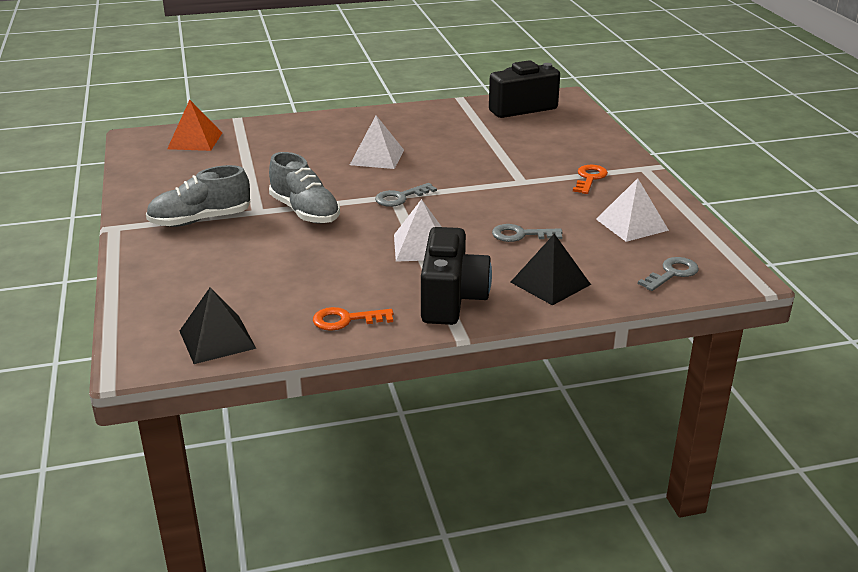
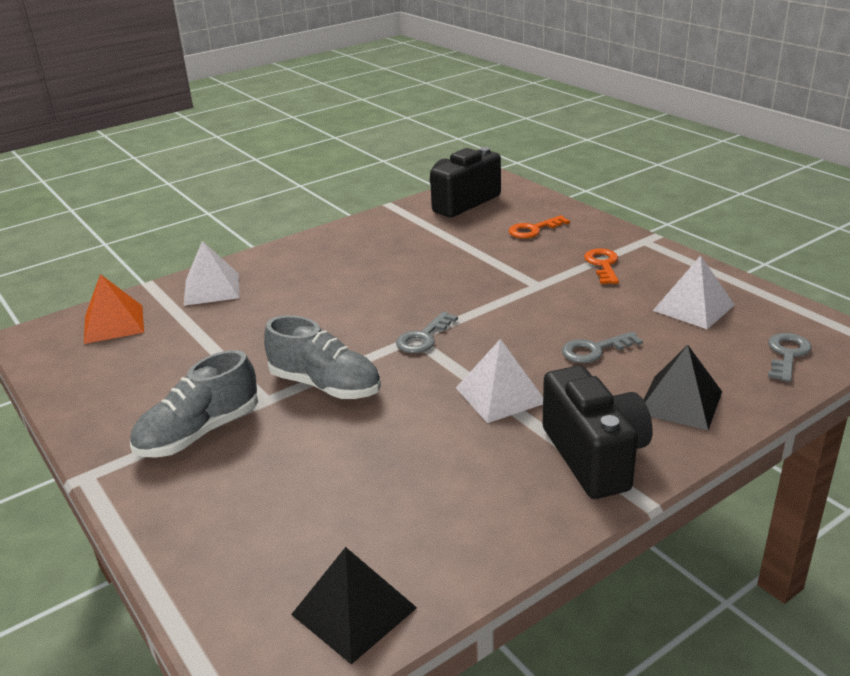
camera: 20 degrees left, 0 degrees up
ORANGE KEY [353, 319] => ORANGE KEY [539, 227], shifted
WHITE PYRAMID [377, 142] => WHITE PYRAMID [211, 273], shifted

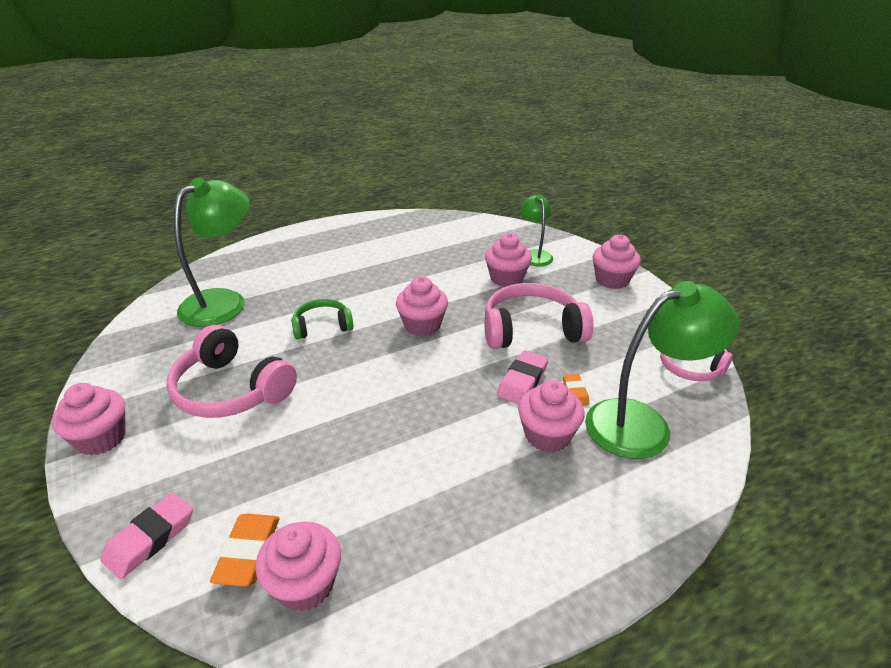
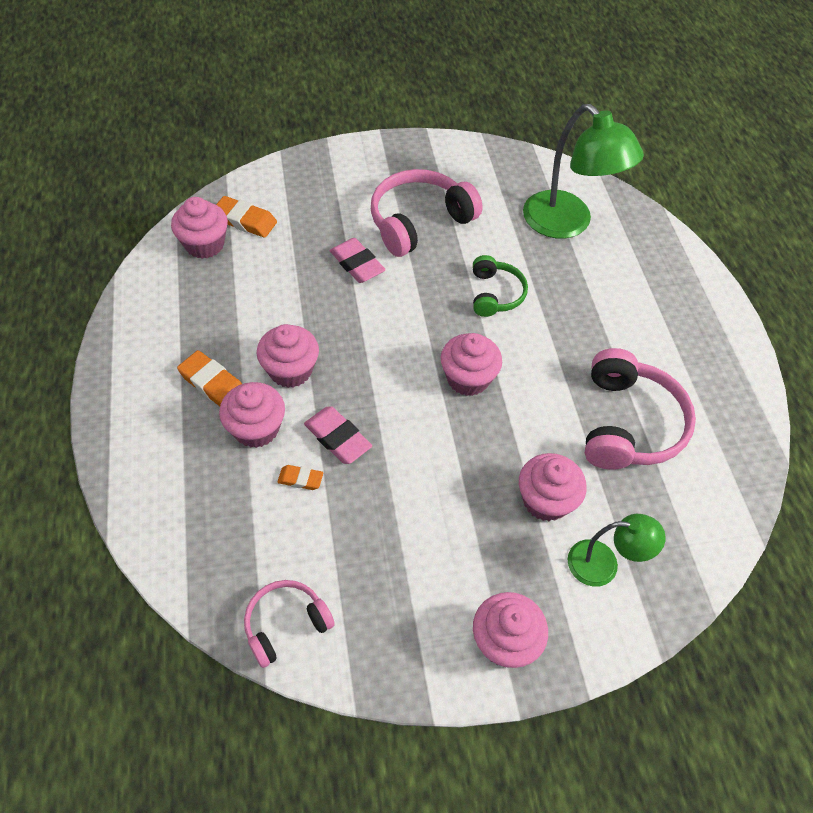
camera: 105 degrees right, 20 degrees up
GREEN LAMP [662, 370] => nothing
nothing => ORANGE ERASER [209, 378]
PINK CUPCAKE [89, 419] => PINK CUPCAKE [288, 356], shifted
PINK ERASER [146, 535] => PINK ERASER [358, 260], shifted
PINK HEADPHONES [538, 316] => PINK HEADPHONES [640, 409], shifted

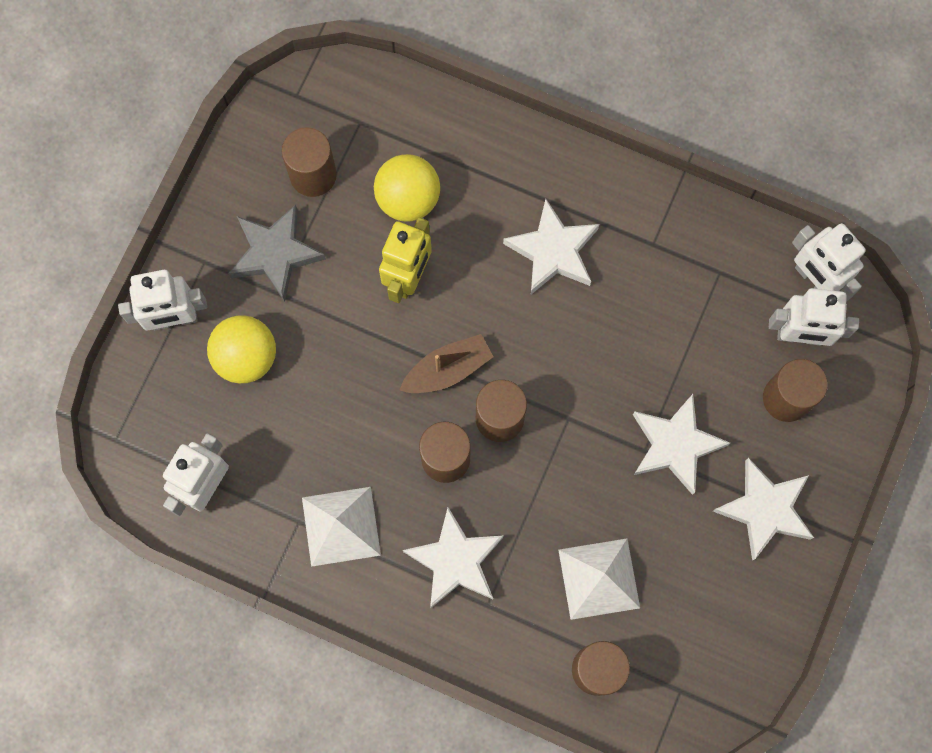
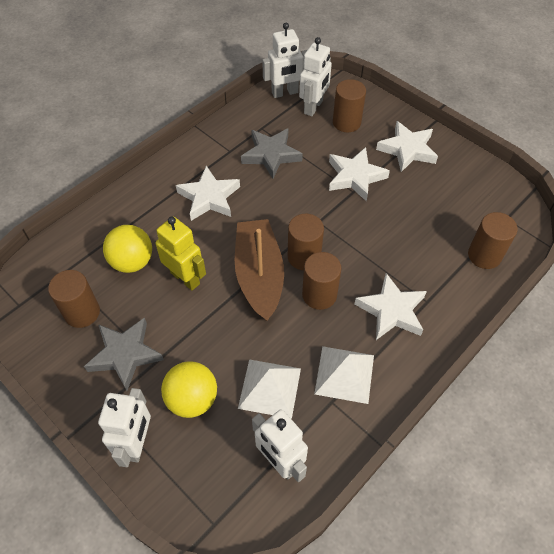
camera: 70 degrees left, 20 degrees down
nothing => GREY STAR [272, 154]
WHITE PYRAMID [599, 579] => WHITE PYRAMID [269, 389], shifted
BROWN BOAT [446, 363] => BROWN BOAT [259, 270], x1.68

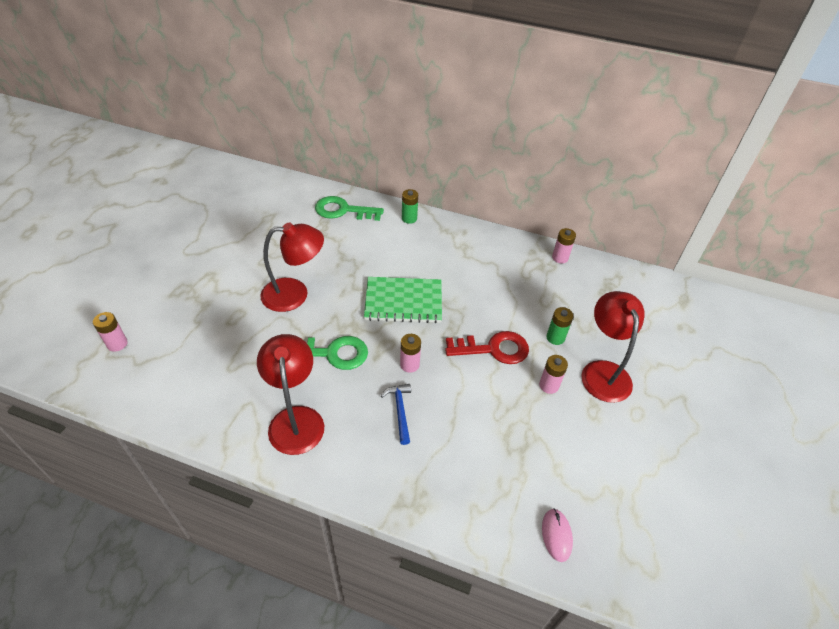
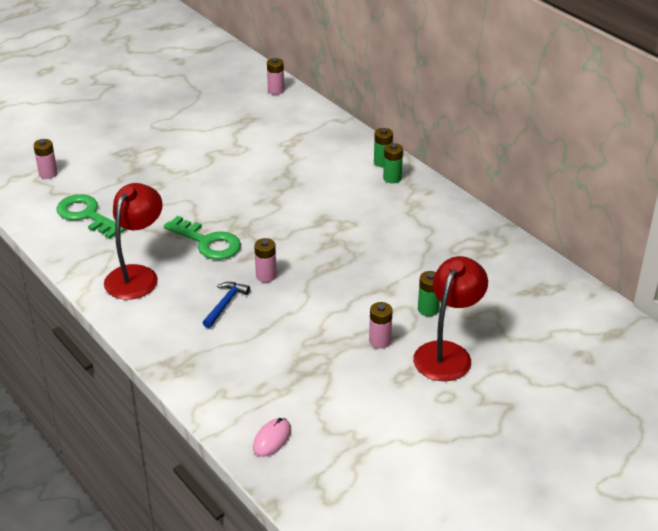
camera: 35 degrees right, 10 degrees down
RED LAMP [292, 267] => nothing
GREEN NOTEBOOK [403, 300] => nothing
RED KEY [487, 347] => nothing
nothing => GREEN BATTERY [393, 163]
GREEN KEY [349, 208] => GREEN KEY [91, 216], shifted
PINK BATTERY [564, 245] => PINK BATTERY [275, 76], shifted

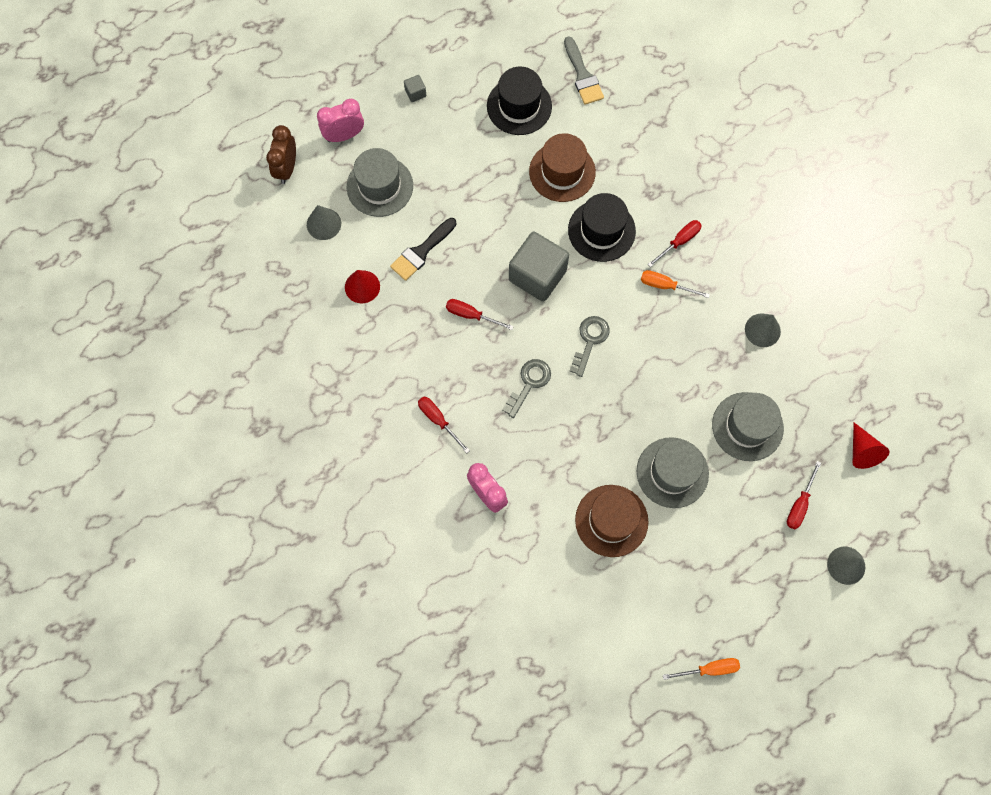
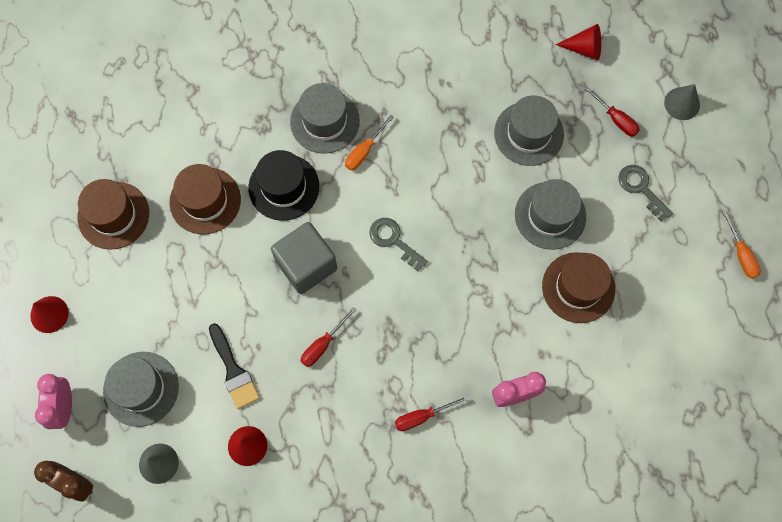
camera: 70 degrees left, 0 degrees up
GREY BRUSH [584, 71] => nothing
GREY CONE [763, 330] => nothing
GREY KEY [526, 388] => GREY KEY [645, 193], shifted
GREY CUBE [415, 88] => RED CONE [49, 314]
RED SCREWDRIVER [675, 243] => GREY HAT [325, 118]
BLACK HAT [519, 101] => BROWN HAT [113, 214]
ORANGE SCREWDRIVER [701, 669] => ORANGE SCREWDRIVER [741, 244], 150 degrees clockwise

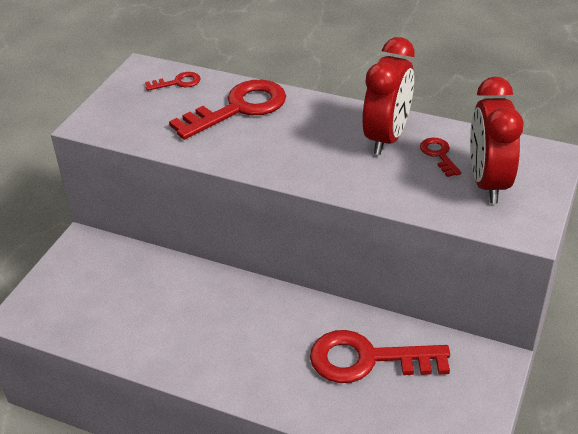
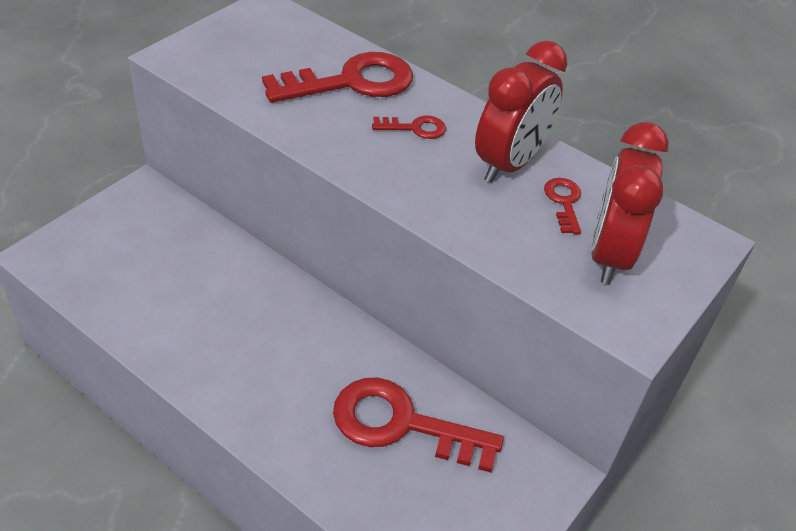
camera: 10 degrees right, 5 degrees up
RED KEY [172, 81] => RED KEY [409, 127], shifted

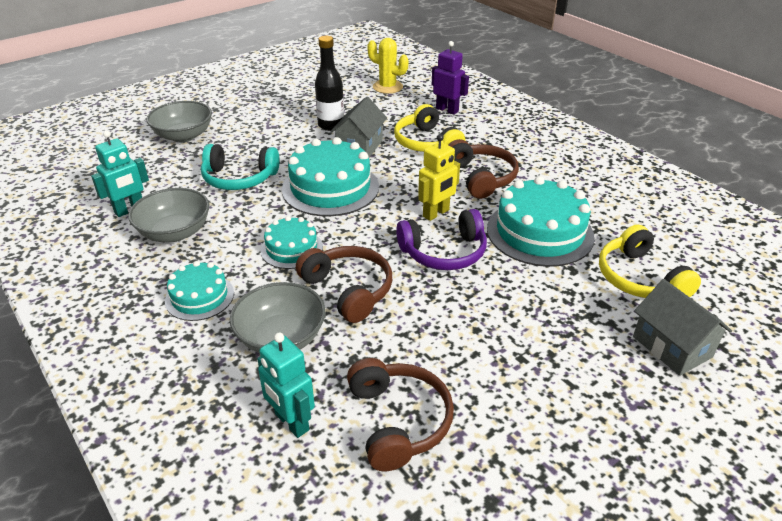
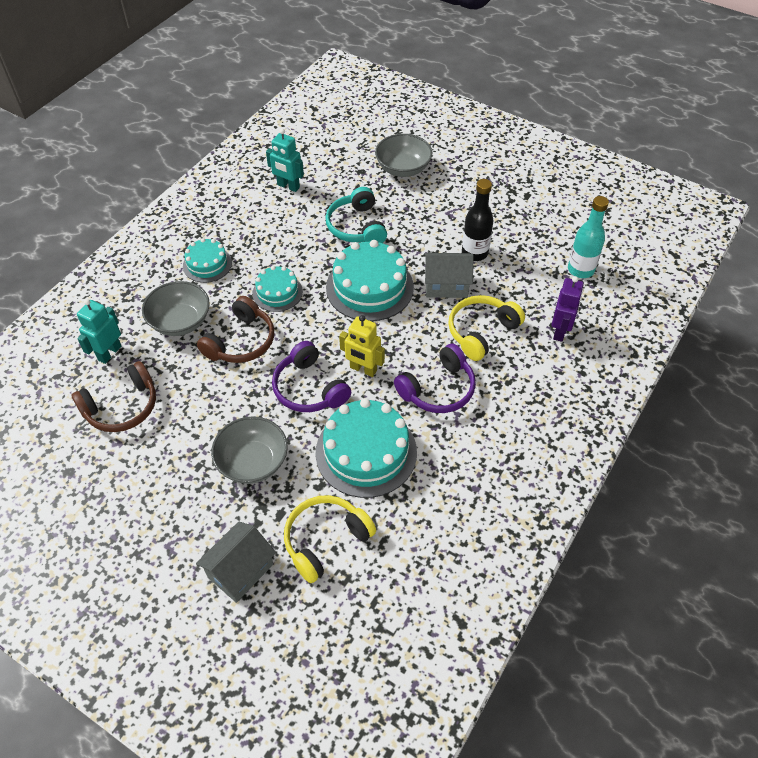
camera: 70 degrees right, 15 degrees up
GREY BOWL [169, 215] => GREY BOWL [249, 450], shifted
YELLOW CACTUS [387, 66] => TURQUOISE BOTTLE [588, 237]
BROWN HEADPHONES [483, 169] => PURPLE HEADPHONES [435, 378]

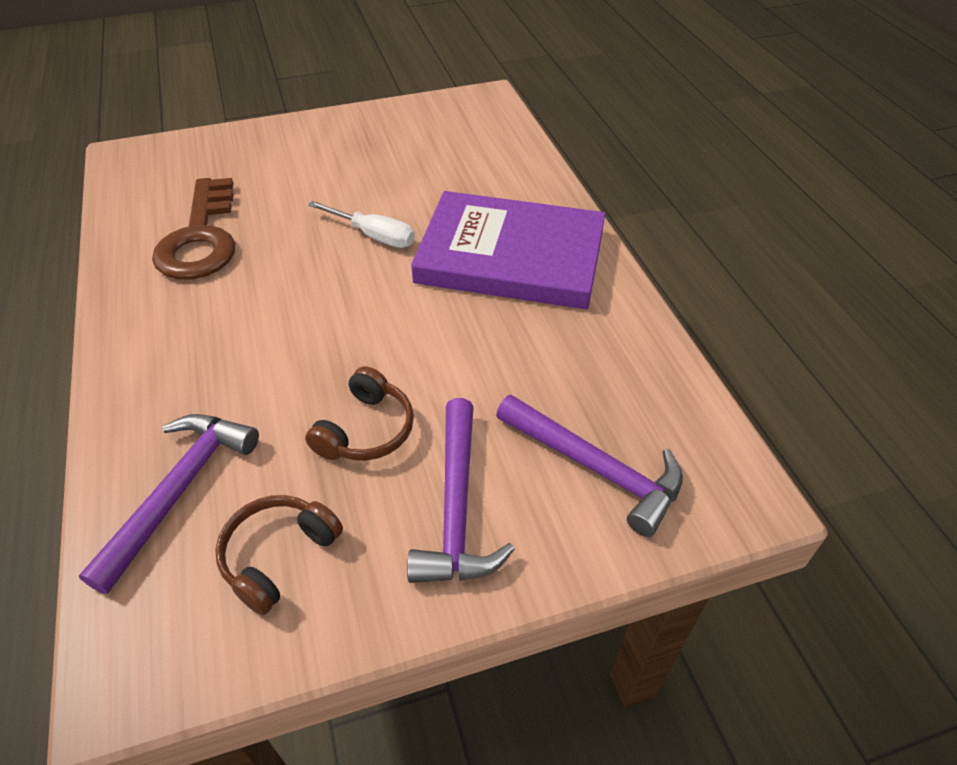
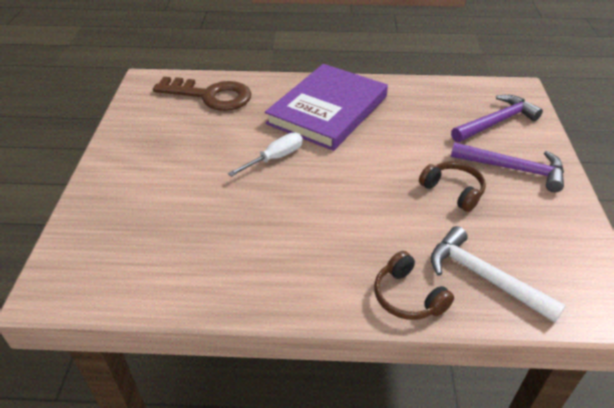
camera: 70 degrees left, 5 degrees down
BROWN KEY [193, 228] => BROWN KEY [202, 94], shifted
BROWN HEADPHONES [279, 555] => BROWN HEADPHONES [414, 285], shifted
PURPLE HAMMER [169, 504] => WHITE HAMMER [498, 274]

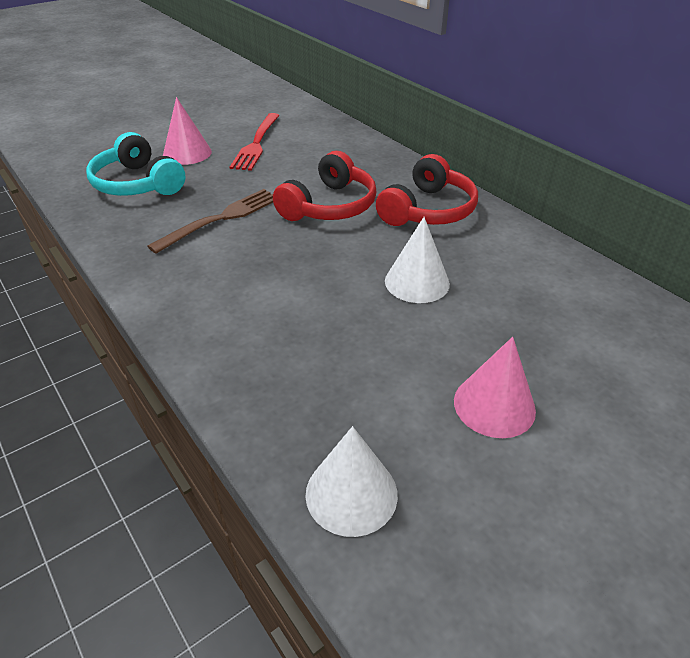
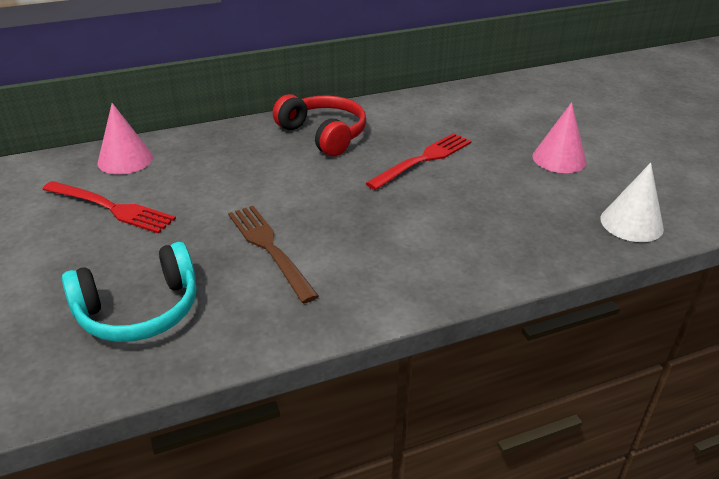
camera: 75 degrees left, 5 degrees down
RED HEADPHONES [325, 186] => nothing
PINK CONE [187, 131] => PINK CONE [125, 138], shifted
WHITE CONE [417, 260] => RED FORK [418, 161]

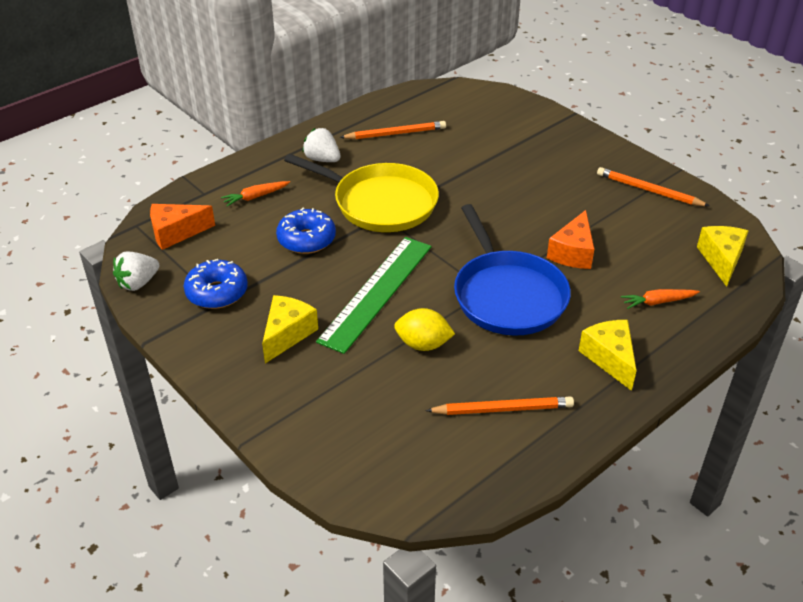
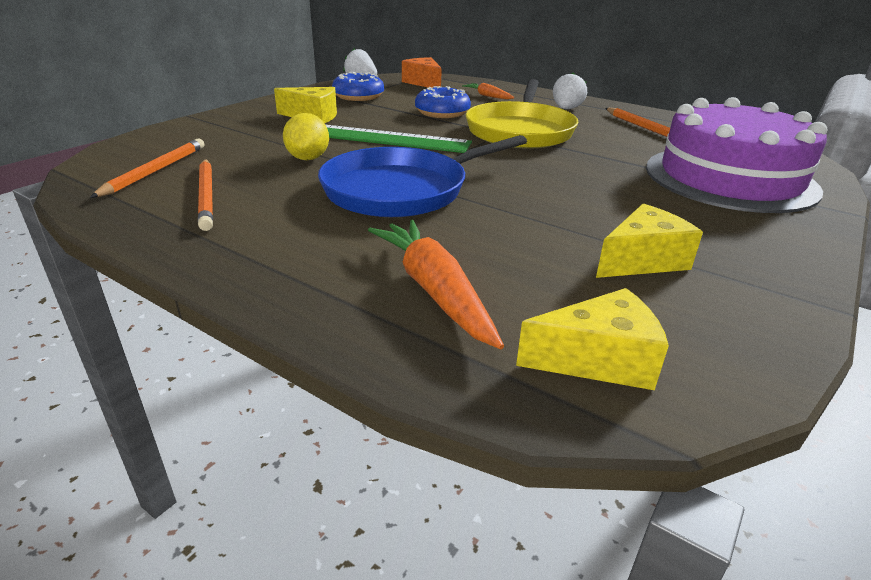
camera: 75 degrees right, 10 degrees down
ORANGE CHEESE [570, 239] => nothing
nothing => PURPLE CAKE [737, 155]
YELLOW CHEESE [608, 355] => YELLOW CHEESE [649, 241], shifted
ORANGE PENCIL [653, 186] => ORANGE PENCIL [147, 168], shifted
ORANGE CARROT [660, 299] => ORANGE CARROT [436, 284], x1.77

